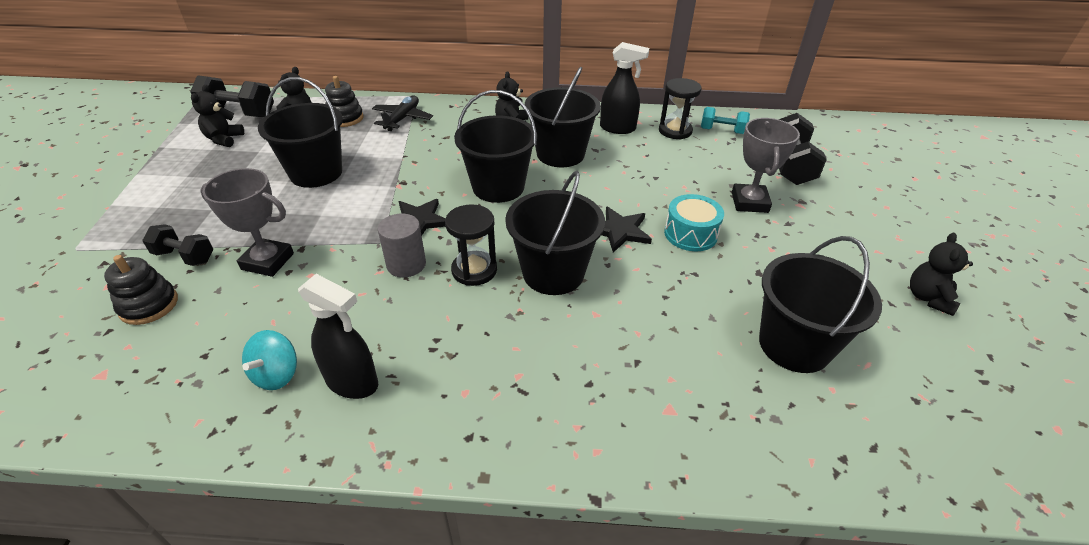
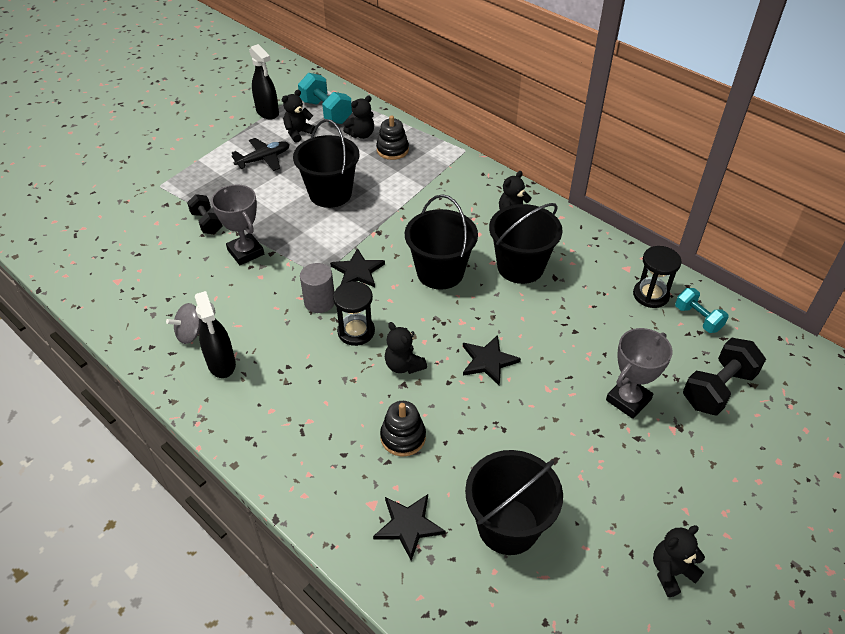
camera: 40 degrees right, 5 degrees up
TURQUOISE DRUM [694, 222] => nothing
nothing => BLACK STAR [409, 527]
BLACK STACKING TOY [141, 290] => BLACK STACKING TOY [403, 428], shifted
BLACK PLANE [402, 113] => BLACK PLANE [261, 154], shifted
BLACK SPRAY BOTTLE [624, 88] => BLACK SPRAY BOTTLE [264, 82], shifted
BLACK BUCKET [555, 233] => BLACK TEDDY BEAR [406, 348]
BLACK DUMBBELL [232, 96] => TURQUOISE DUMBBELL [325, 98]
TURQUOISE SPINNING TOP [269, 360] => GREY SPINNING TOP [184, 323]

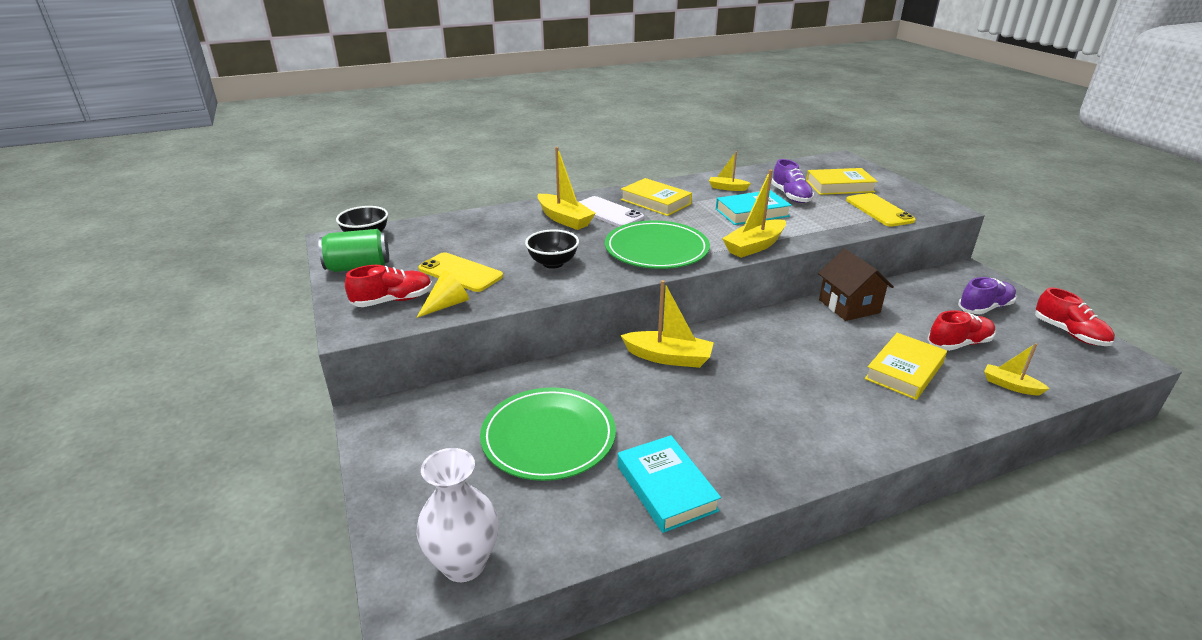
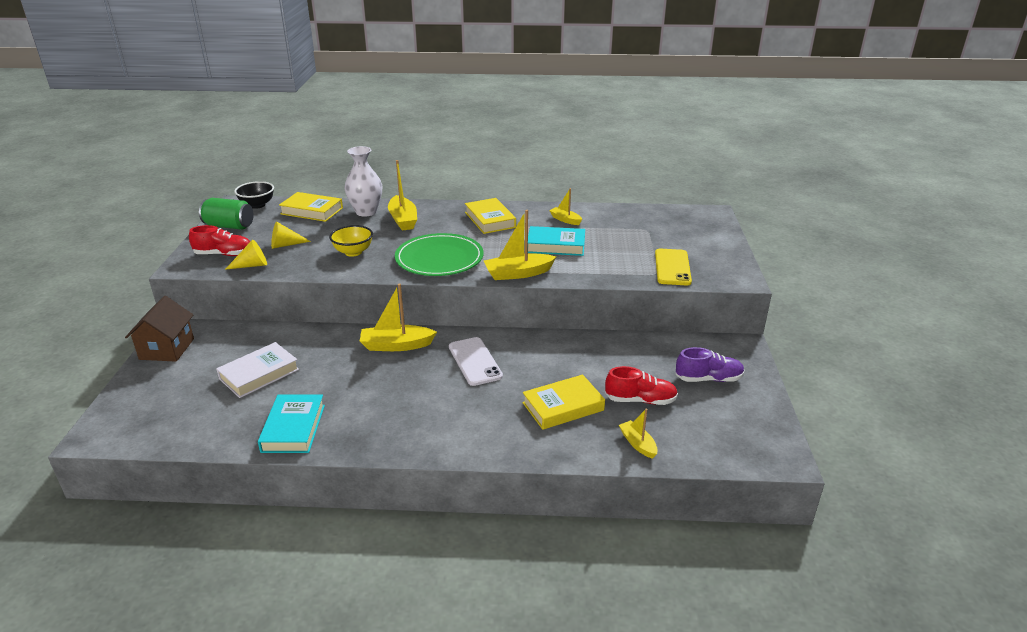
camera: 25 degrees right, 0 degrees up
PURPLE SHOE [792, 181] => nothing
RED SHOE [1075, 316] => nothing
WHITE VASE [457, 515] => WHITE VASE [363, 181], shifted
WHITE PHONE [611, 211] => WHITE PHONE [476, 361], shifted
YELLOW BOOK [842, 181] => YELLOW BOOK [311, 207], shifted
BROWN HOUSE [856, 284] => BROWN HOUSE [159, 329], shifted
YELLOW PHONE [460, 272] => YELLOW CONE [291, 235]
GREEN PLATE [548, 434] => WHITE BOOK [257, 370]
BLACK BOWL [552, 249] => YELLOW BOWL [351, 241]
YELLOW BOAT [667, 324] => YELLOW BOAT [398, 317], 135 degrees clockwise

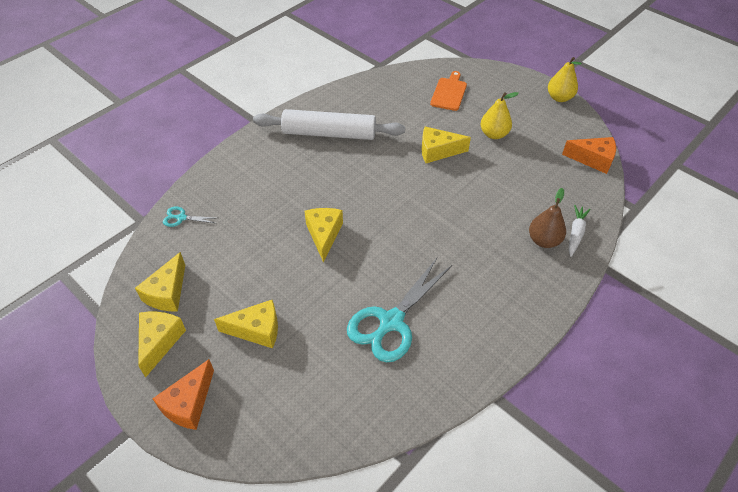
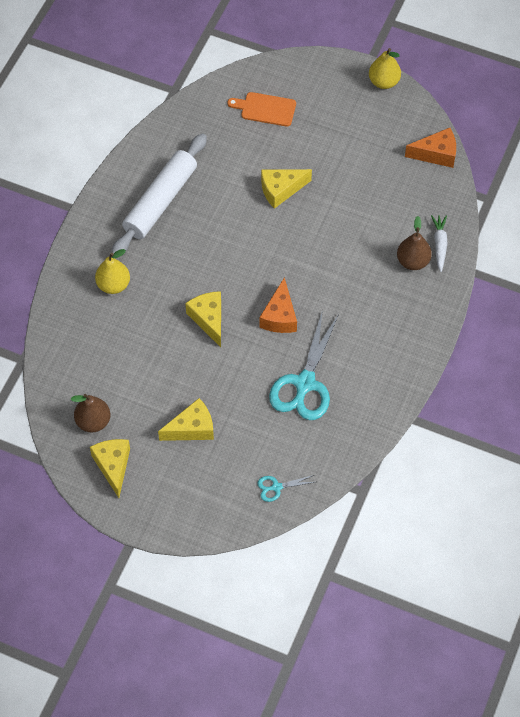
camera: 20 degrees left, 10 degrees up
ORANGE CHEESE [183, 394] => ORANGE CHEESE [278, 305], shifted
TURQUOISE SCISSORS [189, 217] => TURQUOISE SCISSORS [285, 488], shifted
YELLOW PEAR [499, 115] => YELLOW PEAR [112, 271], shifted
YELLOW CHEESE [160, 281] => BROWN PEAR [90, 413]
WHITE ROLLING PIN [329, 124] => WHITE ROLLING PIN [159, 193], 45 degrees counterclockwise
ORANGE CUTTING BOARD [448, 91] => ORANGE CUTTING BOARD [261, 109], 75 degrees counterclockwise

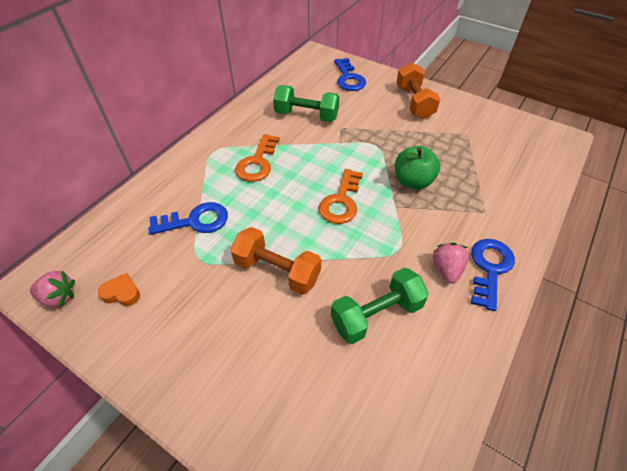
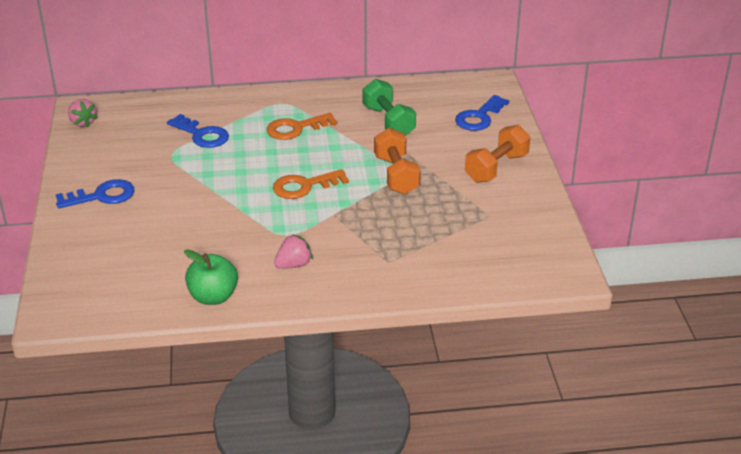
camera: 50 degrees right, 15 degrees down
ORANGE HEART [119, 289] => nothing
GREEN DUMBBELL [380, 306] => nothing
ORANGE DUMBBELL [276, 261] => ORANGE DUMBBELL [397, 161], shifted
GREEN APPLE [417, 168] => GREEN APPLE [211, 277], shifted
BLUE KEY [493, 275] => BLUE KEY [95, 193], shifted

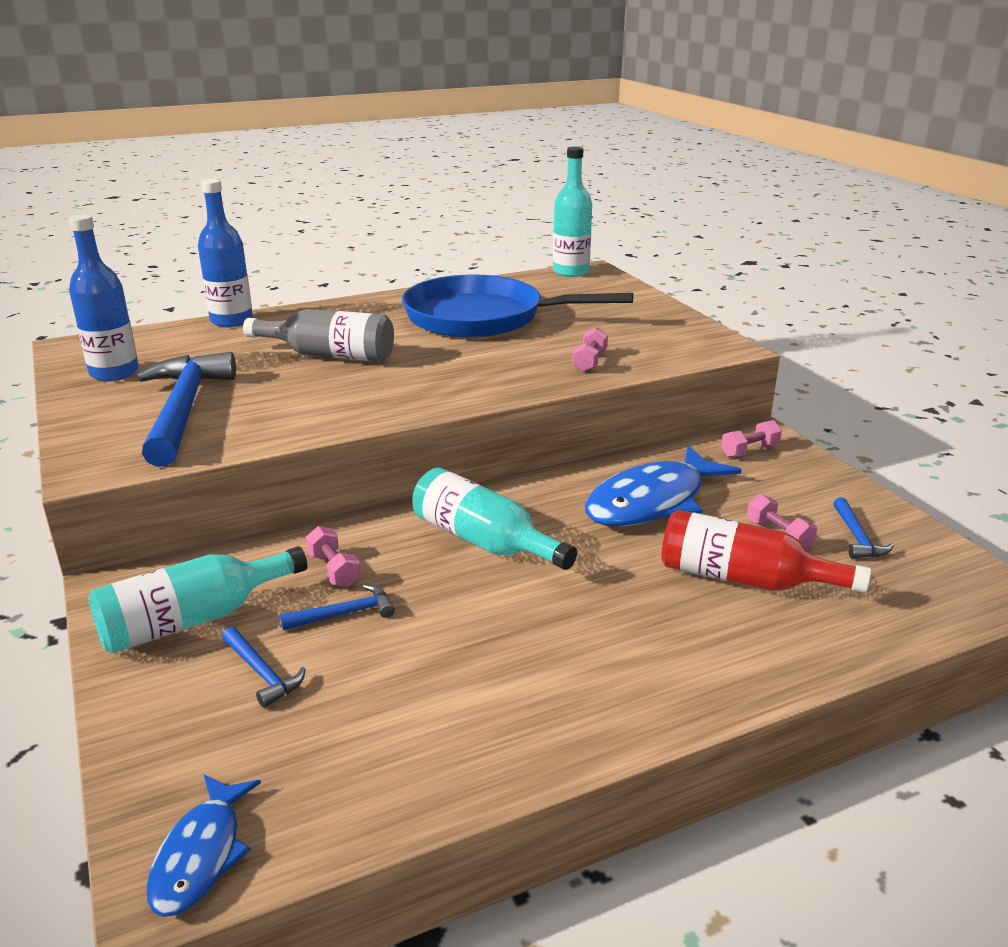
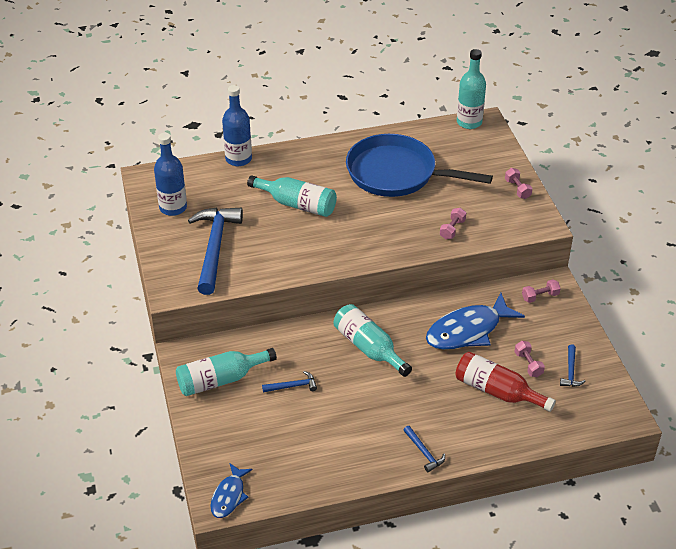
camera: 10 degrees right, 15 degrees up
BLUE HAMMER [263, 667] => BLUE HAMMER [424, 449], shifted
PINK DUMBBELL [333, 556] => PINK DUMBBELL [518, 183], shifted
GREY BOTTLE [318, 335] => TURQUOISE BOTTLE [292, 196]

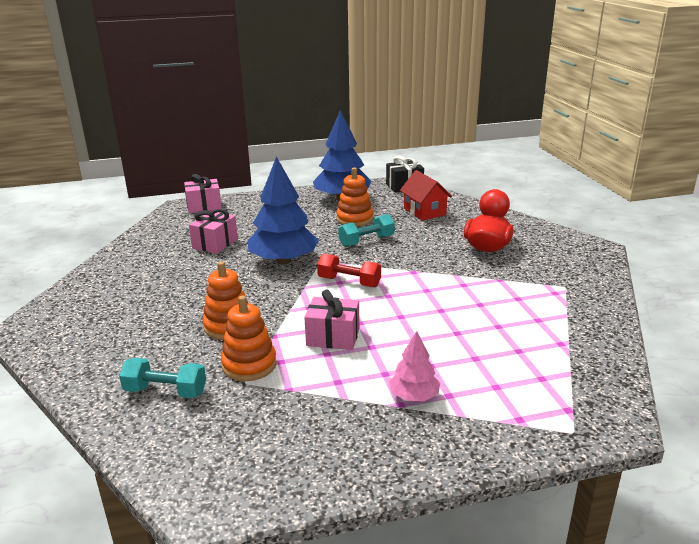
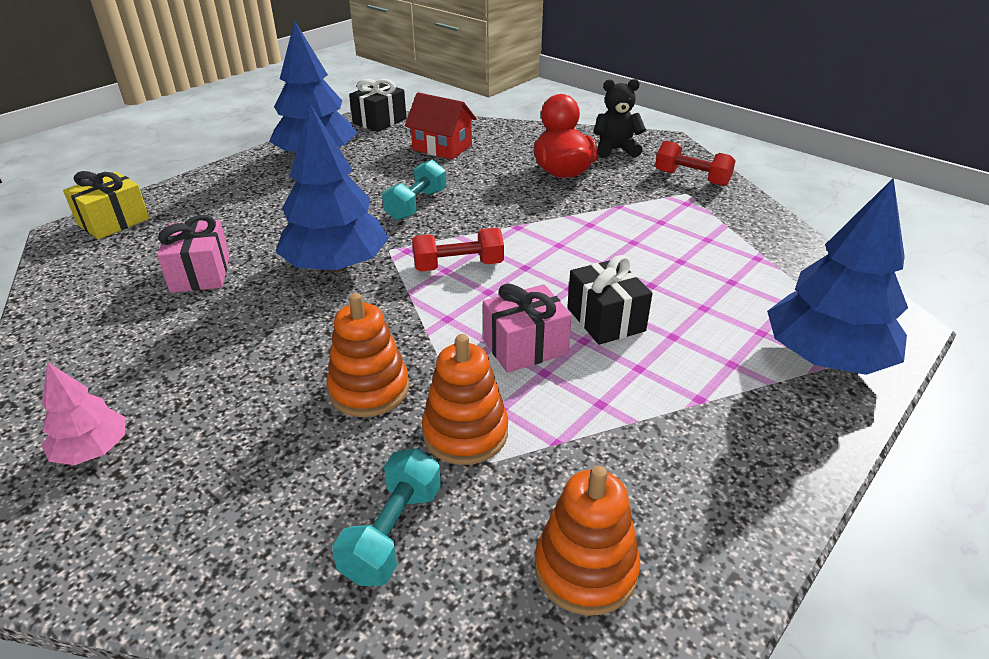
camera: 35 degrees left, 10 degrees up
nothing => BLACK GIFT [610, 300]
nothing => BLACK TEDDY BEAR [619, 118]
nothing => RED DUMBBELL [695, 163]
nothing => BLUE TREE [837, 276]
ORANGE STACKING TOY [354, 197] => ORANGE STACKING TOY [588, 541], shifted
PINK TREE [414, 366] => PINK TREE [84, 413], shifted
PINK GIFT [203, 193] => YELLOW GIFT [106, 205]
TURQUOISE DUMBBELL [162, 378] => TURQUOISE DUMBBELL [386, 517], 45 degrees counterclockwise

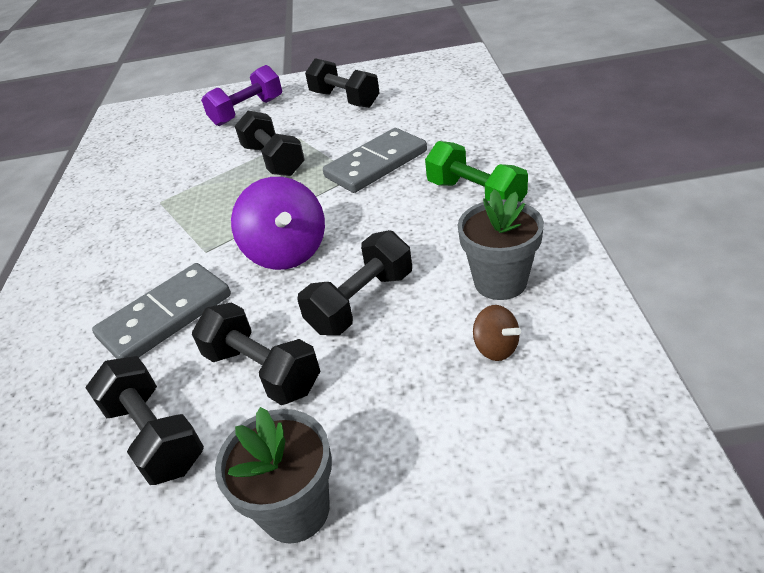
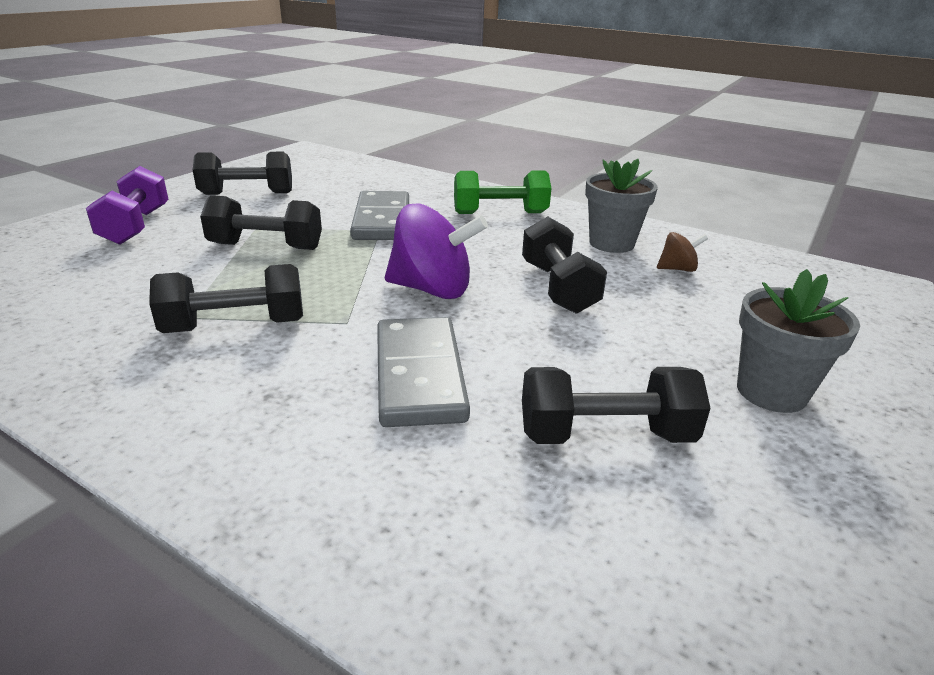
camera: 60 degrees left, 10 degrees down
BLACK DUMBBELL [256, 353] => BLACK DUMBBELL [226, 298], shifted

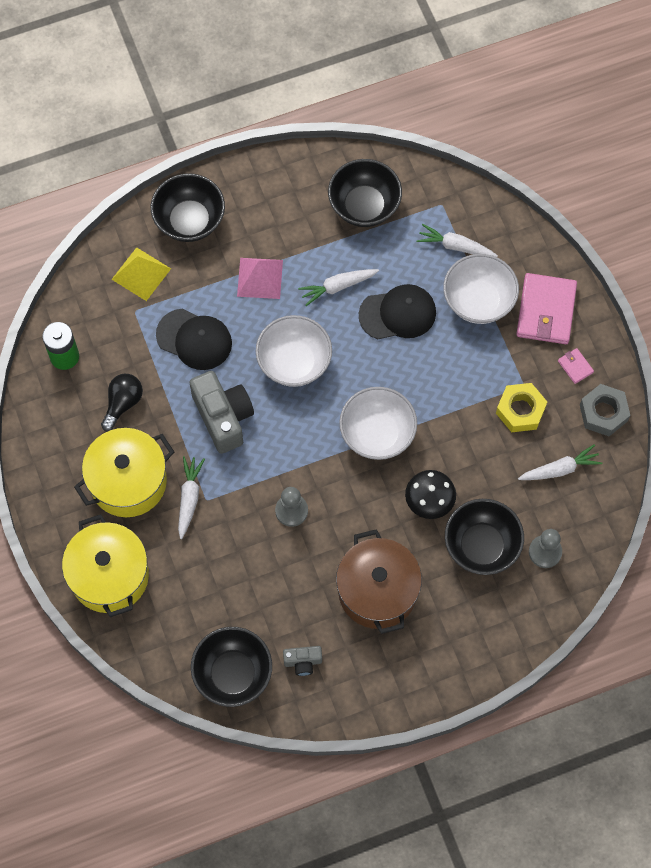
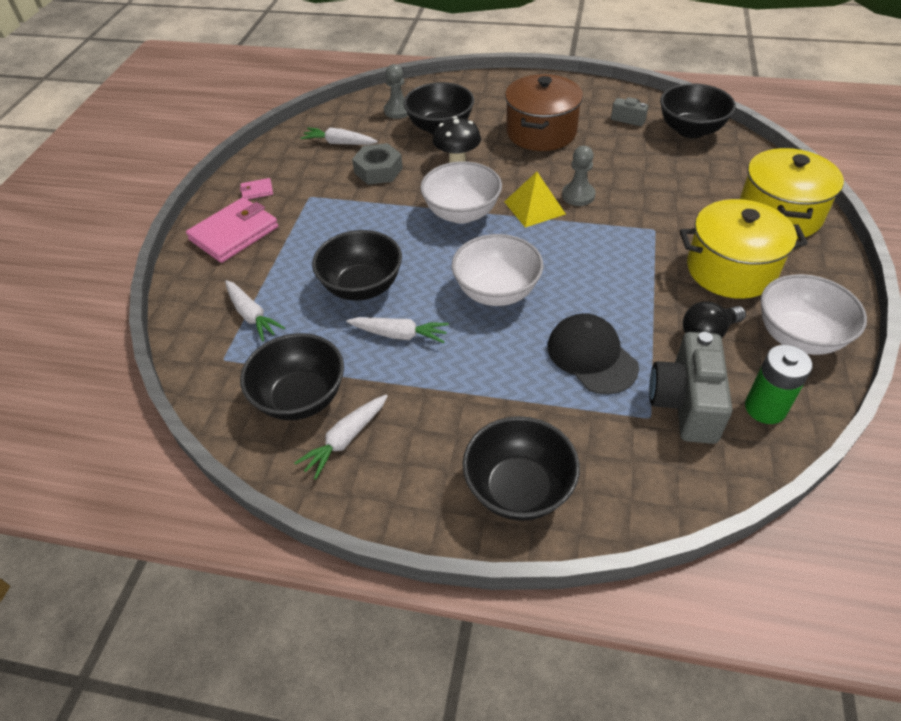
camera: 145 degrees left, 20 degrees down
PINK PYRAMID [260, 278] => nothing
YELLOW NUT [521, 407] => nothing
YELLOW PYRAMID [141, 274] => YELLOW PYRAMID [535, 199], shifted
WHITE CARROT [191, 497] => WHITE CARROT [341, 437], shifted
GREY CAMERA [221, 412] => GREY CAMERA [690, 388], shifted
WHITE BOWL [481, 289] => WHITE BOWL [813, 314], shifted
GREY NUT [605, 410] => GREY NUT [377, 163], shifted
BLACK CAP [397, 311] => BLACK BOWL [357, 265]
PINK WALLET [576, 366] => PINK WALLET [256, 189], 75 degrees clockwise

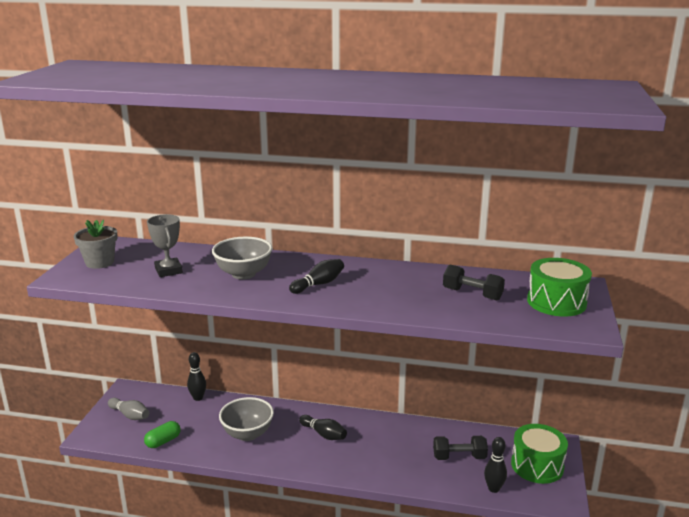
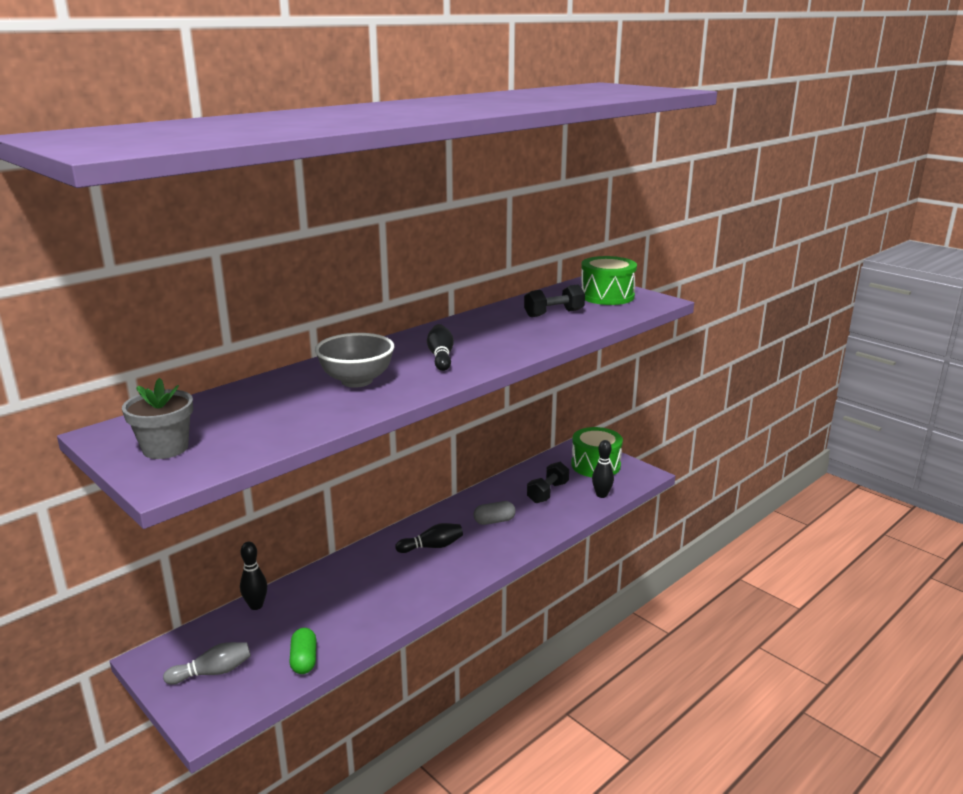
camera: 55 degrees left, 0 degrees up
GREY TROPHY [165, 245] => nothing
GREY BOWL [246, 419] => nothing
nothing => GREY CAPSULE [494, 513]

